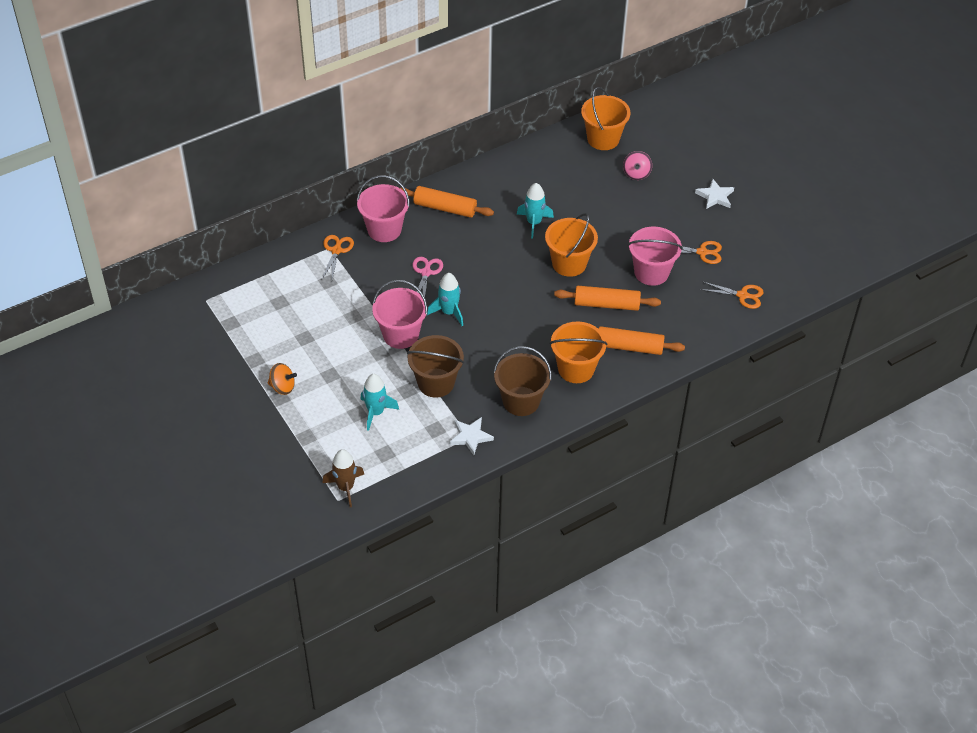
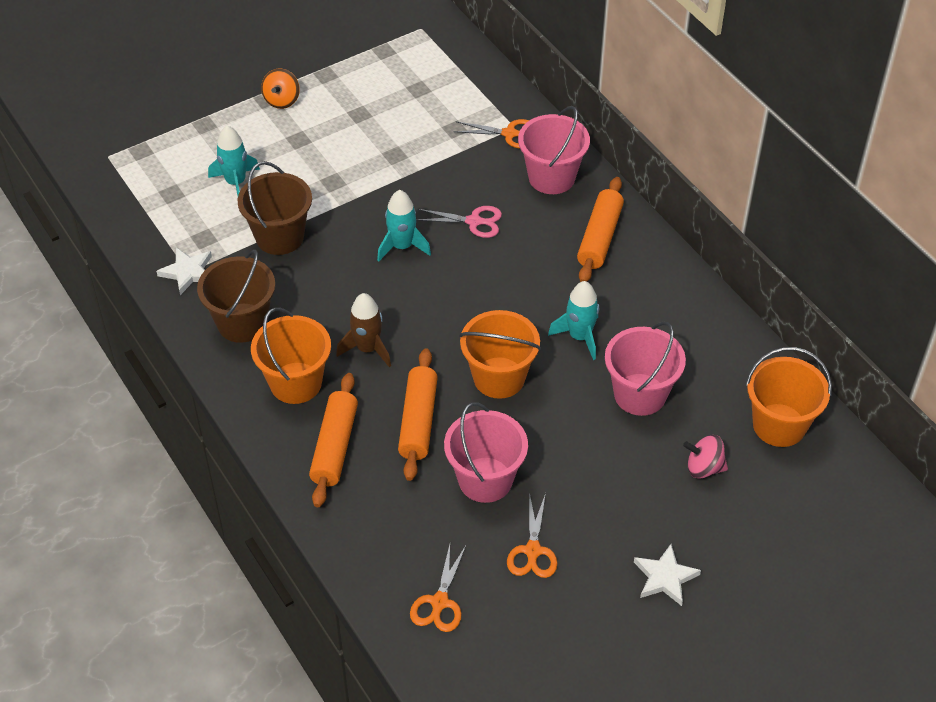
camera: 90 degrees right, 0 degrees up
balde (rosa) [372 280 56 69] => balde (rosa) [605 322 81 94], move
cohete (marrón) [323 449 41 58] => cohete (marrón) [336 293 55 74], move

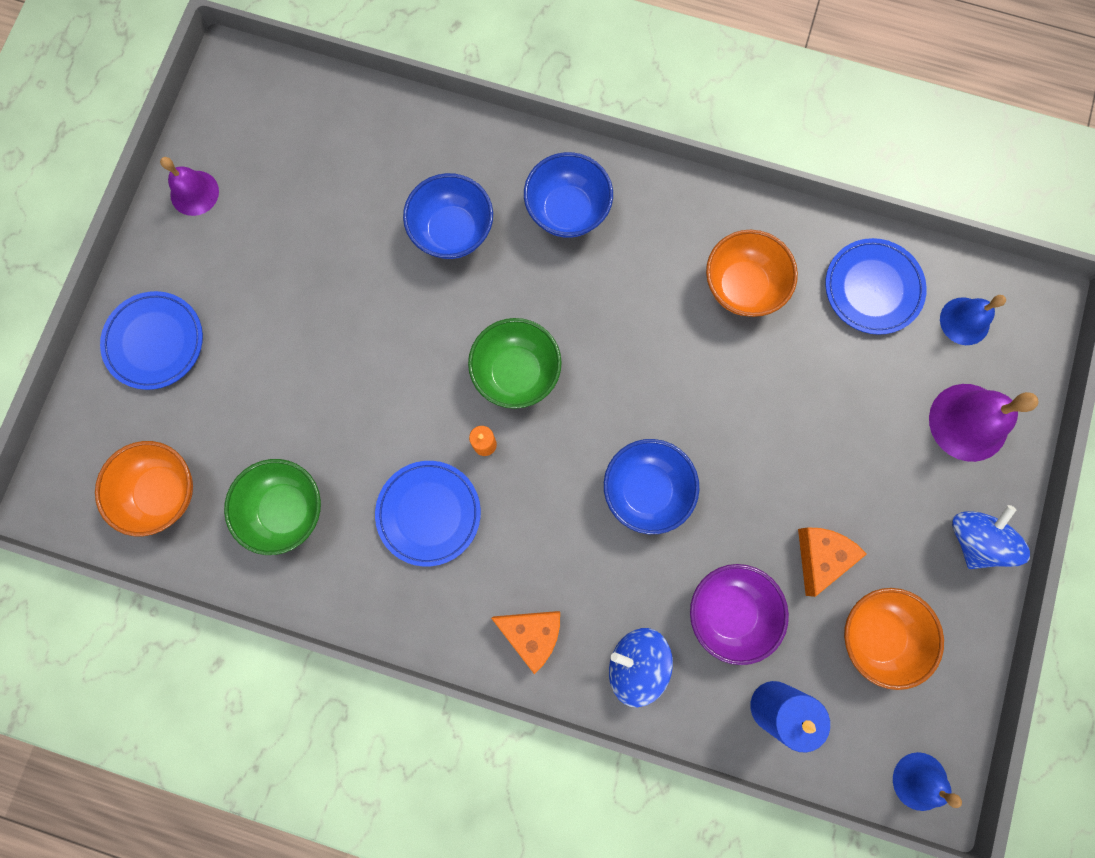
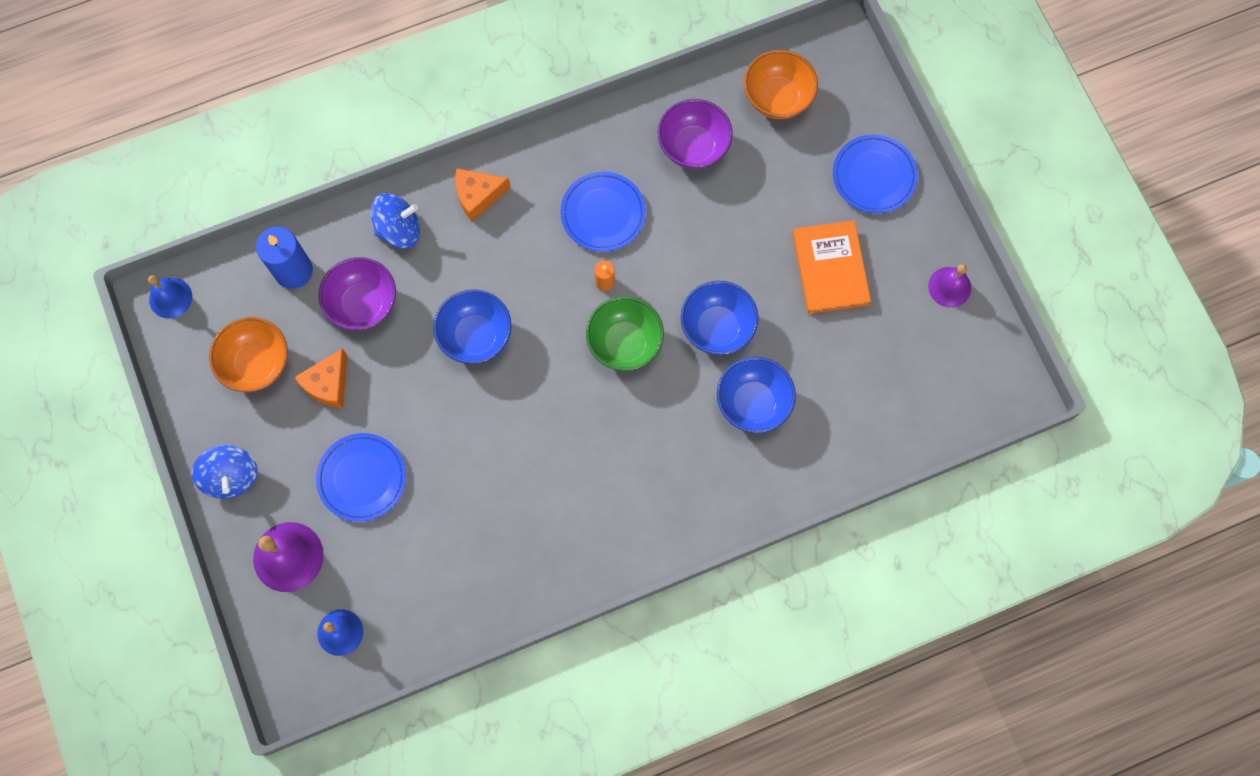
camera: 140 degrees right, 5 degrees down
cuenco (azul) [524 152 89 86] => cuenco (azul) [680 281 79 74], move
cuenco (naranja) [706 230 92 87] => nothing
plato (azul) [825 238 102 97] => plato (azul) [316 433 90 89], move
cuenco (verde) [224 459 97 96] => cuenco (morado) [657 99 76 70]
queso (naranja) [798 527 69 70] => queso (naranja) [294 348 53 60], 45 degrees clockwise
nothing => libro (naranja) [792 220 79 94]

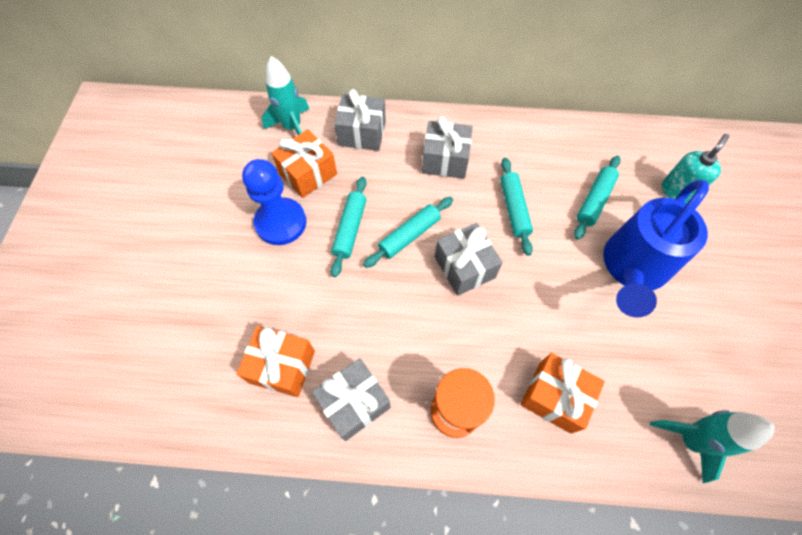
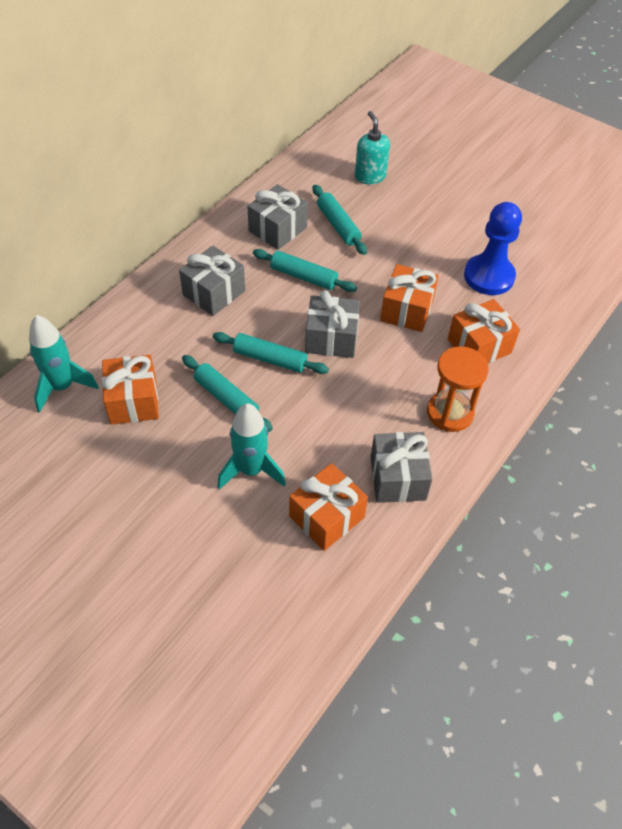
camera: 60 degrees left, 10 degrees down
regalo (gris) [334 89 52 62] => regalo (gris) [247 184 61 66], move
peón (azul) [242 159 64 86] => peón (azul) [464 202 58 93], move
regadera (azul) [603 180 106 137] => nothing
rodillo (turquesa) [363 197 90 71] => rodillo (turquesa) [213 332 116 42], 60 degrees counterclockwise
cohete (turquesa) [650 410 125 73] => cohete (turquesa) [217 403 69 86], move
nothing => regalo (naranja) [380 264 59 68]

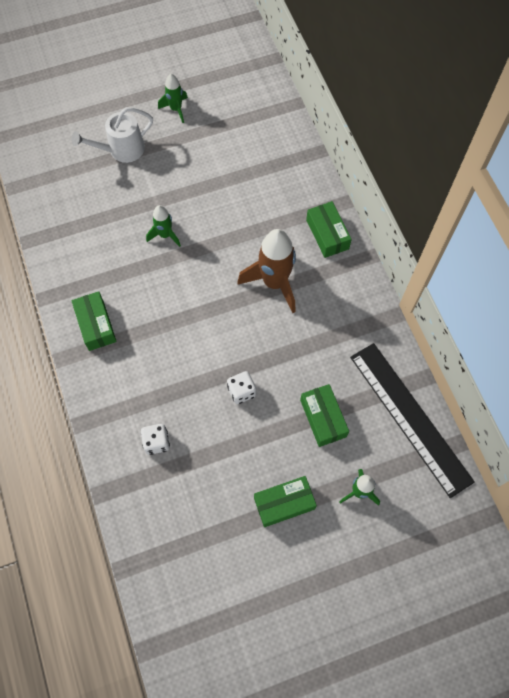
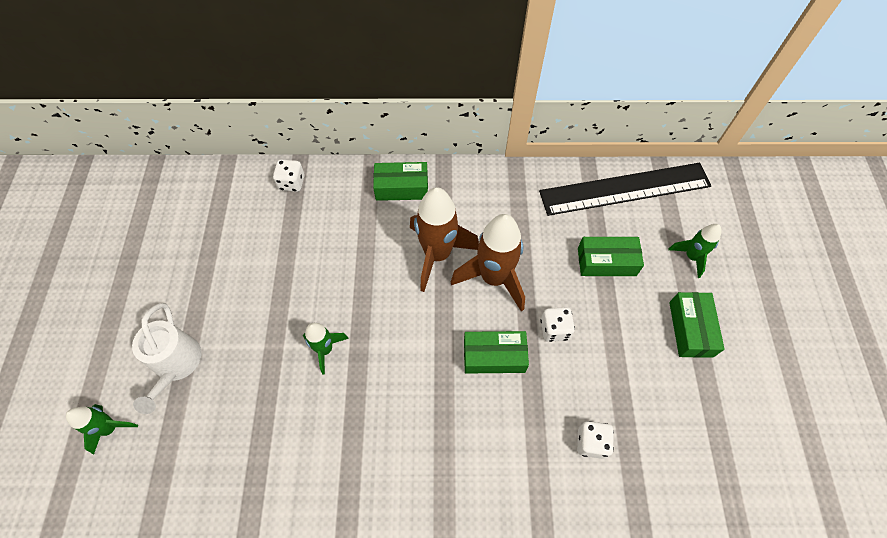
camera: 70 degrees left, 5 degrees down
cohete (verde) [158 74 30 49] => cohete (verde) [66 404 72 50], move
caja (verde) [71 291 46 60] => caja (verde) [464 331 65 43], move
nothing => dado (blanco) [273 159 32 33]
nothing => cohete (marrón) [451 214 74 98]

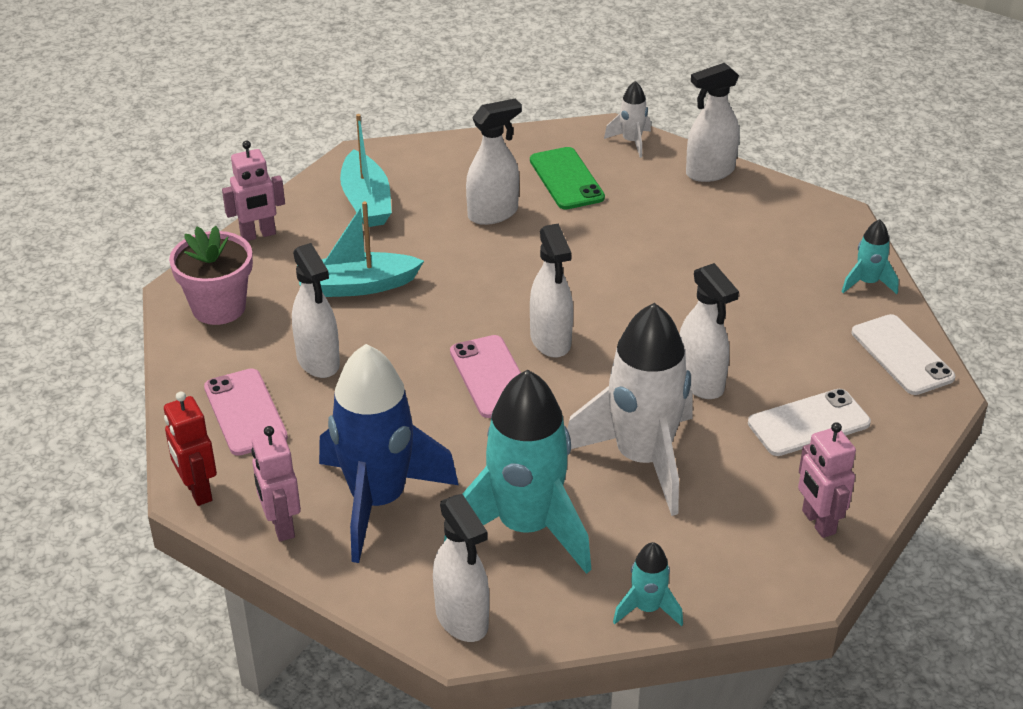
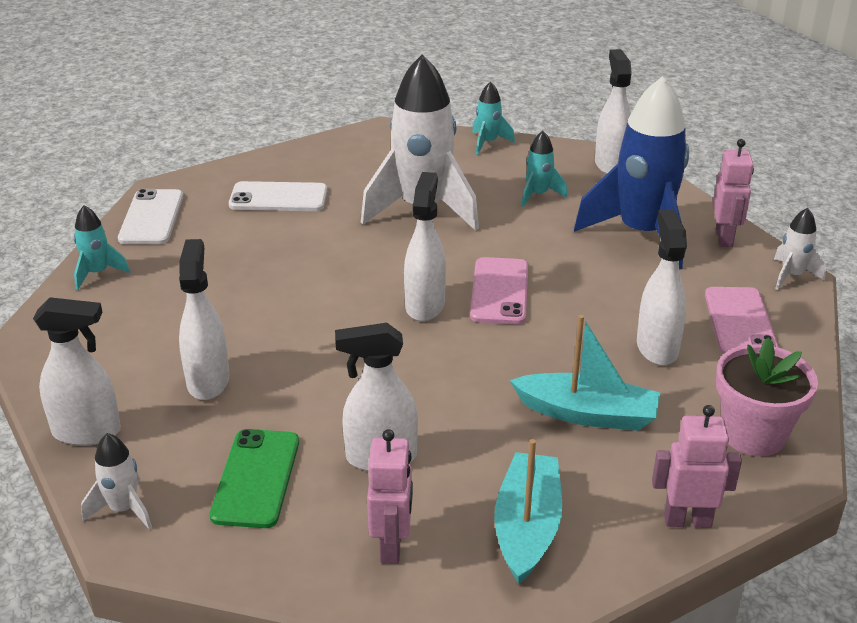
camera: 155 degrees left, 5 degrees down
pulverizador (blanco) [679 263 60 136] => pulverizador (blanco) [179 239 50 161], move
cohete (turquesa) [444 370 147 204] => cohete (turquesa) [521 131 46 76], x0.44
robot (rojo) [164 391 53 115] => cohete (blanco) [774 208 52 82]
robot (rosa) [798 422 58 116] => robot (rosa) [367 429 46 135], move

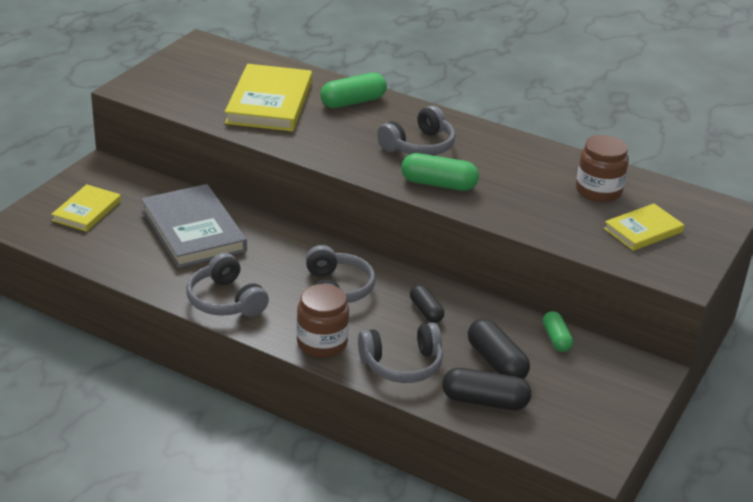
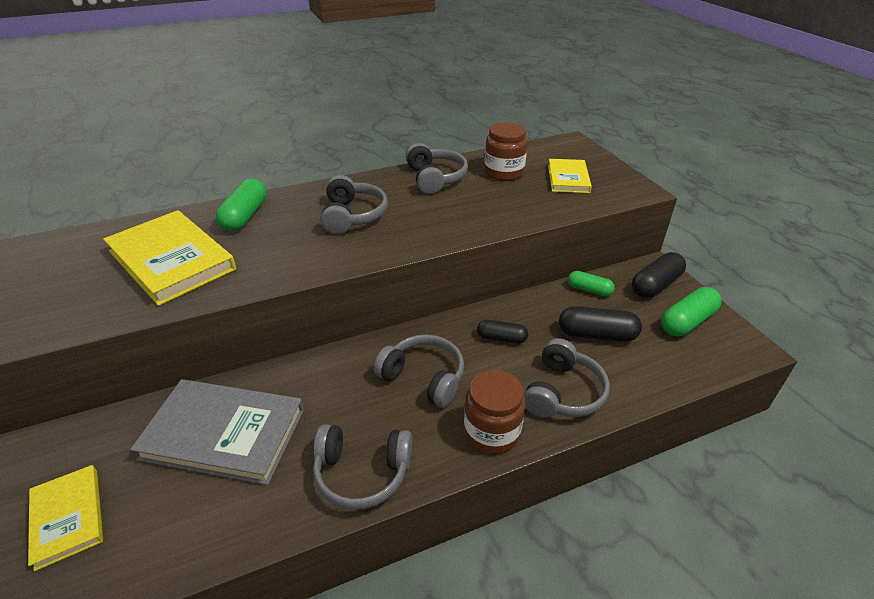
camera: 50 degrees left, 5 degrees up
cápsula (verde) [401 153 78 38] => cápsula (verde) [661 287 61 49], move
cápsula (negro) [442 368 89 42] => cápsula (negro) [632 252 54 46], move
nothing => auriculares (gris) [406 143 62 51]

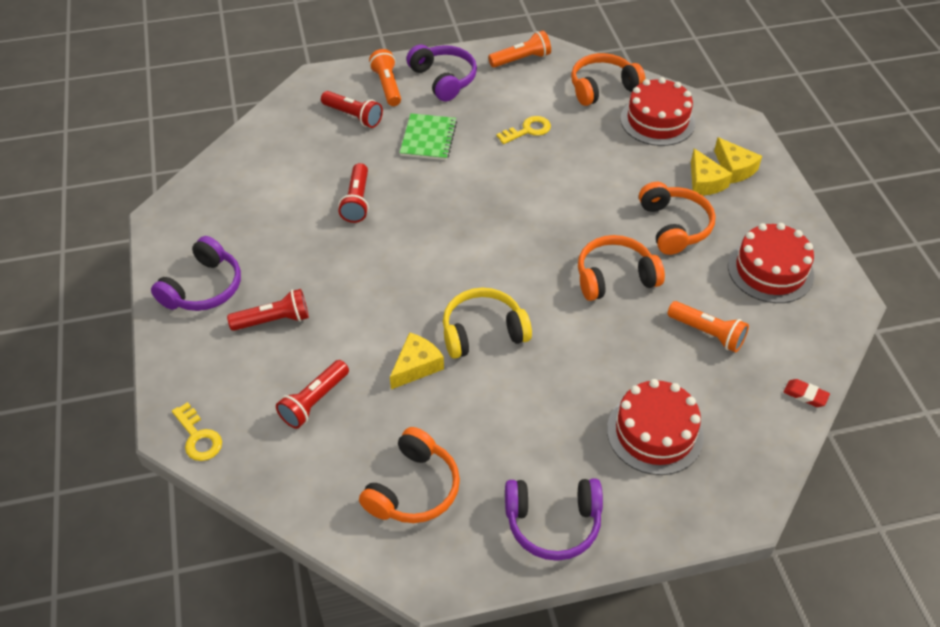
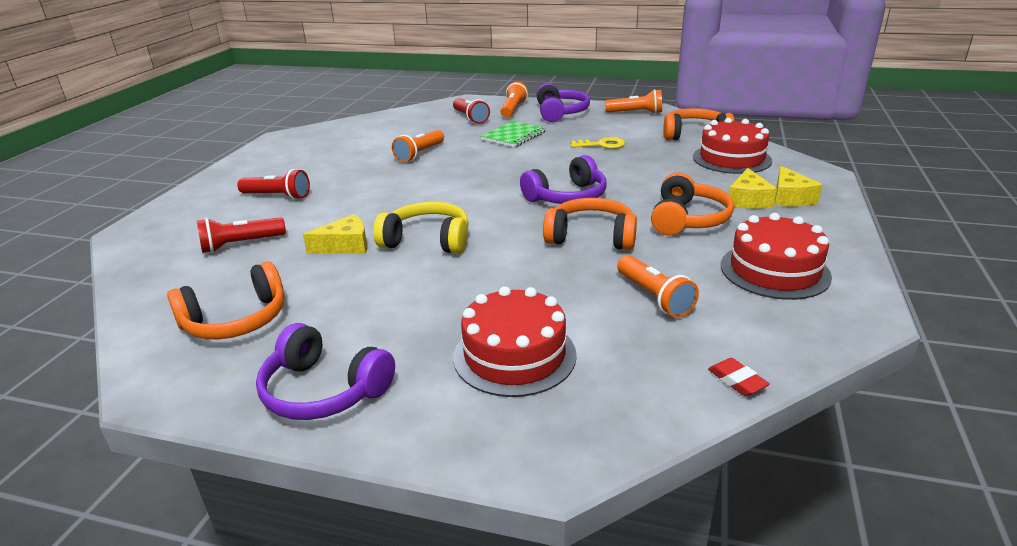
camera: 30 degrees right, 20 degrees down
lámpara de mano (rojo) [338 163 31 60] => lámpara de mano (naranja) [392 130 52 32]
auriculares (morado) [151 236 90 75] => auriculares (morado) [520 155 87 49], move
llave (amarillo) [172 402 50 59] => nothing

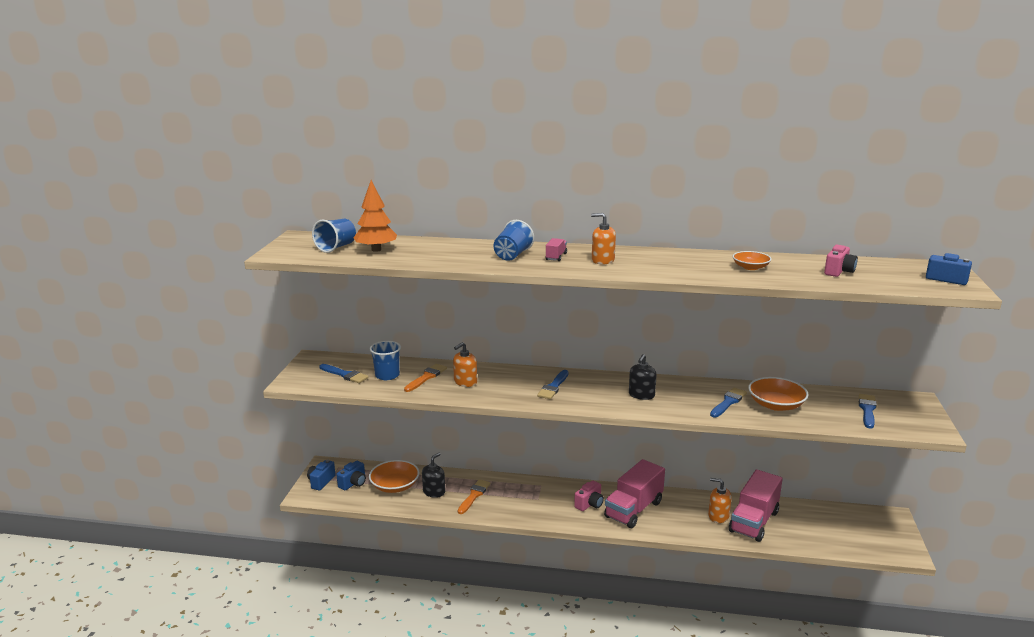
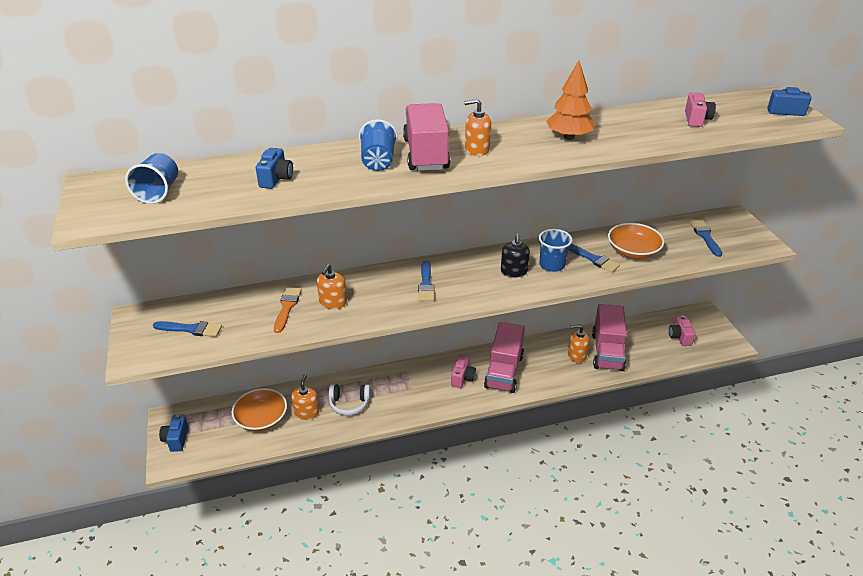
camera: 25 degrees left, 15 degrees up
árbol (naranja) [353 180 44 72] => árbol (naranja) [546 61 49 79], move
camión (rosa) [546 238 21 23] => camión (rosa) [403 103 47 68], x2.38
cuenco (naranja) [733 251 39 19] => nothing
vaso (azul) [370 341 31 39] => vaso (azul) [539 229 33 43], move
pincel (azul) [710 388 37 29] => pincel (azul) [568 244 52 29], 120 degrees clockwise
dispensador de jabón (negro) [422 453 23 45] => dispensador de jabón (naranja) [291 374 28 46]
cámara (azul) [336 461 30 29] => cámara (azul) [256 148 37 41], move
pincel (naranja) [457 479 34 35] => auriculares (blanco) [329 384 42 31]
nothing => cámara (rosa) [669 315 27 31]

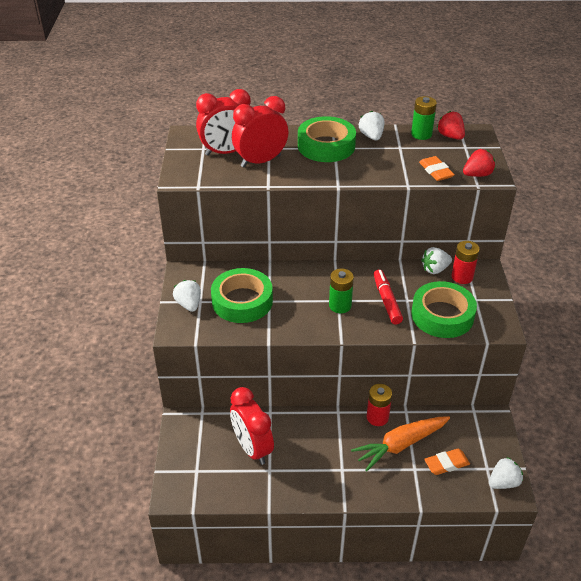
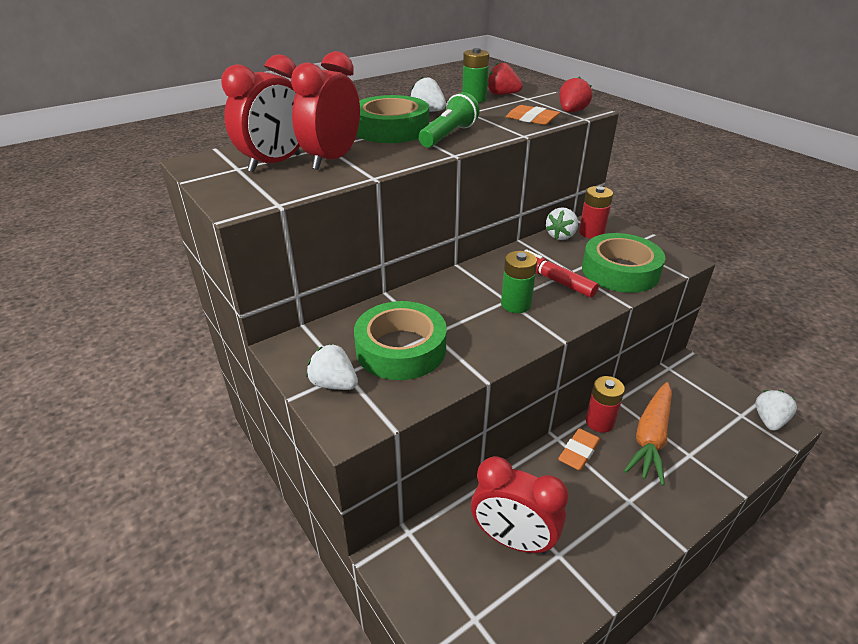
camera: 35 degrees left, 5 degrees down
goma de borrar (naranja) [424 449 46 26] => goma de borrar (naranja) [558 428 42 43], move
nothing => lámpara de mano (verde) [419 92 61 56]

